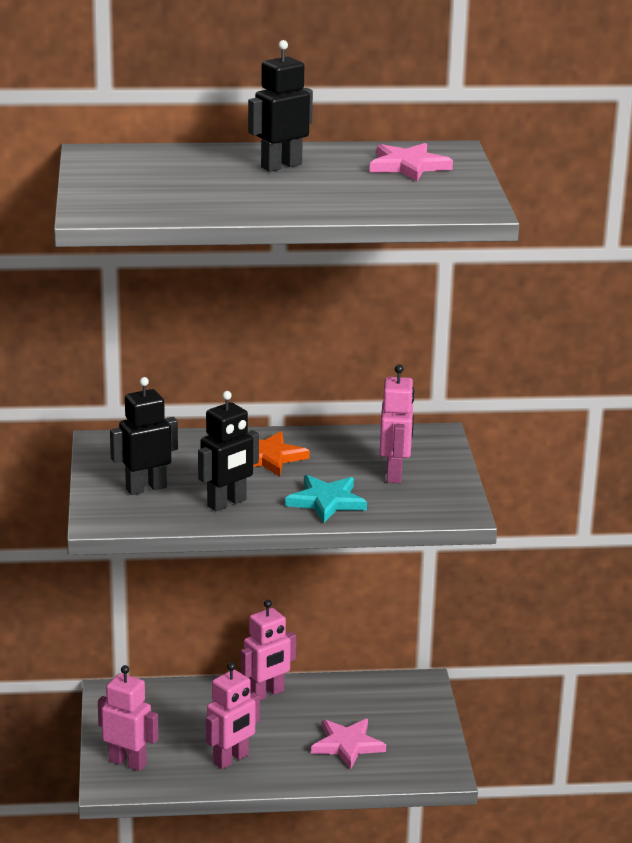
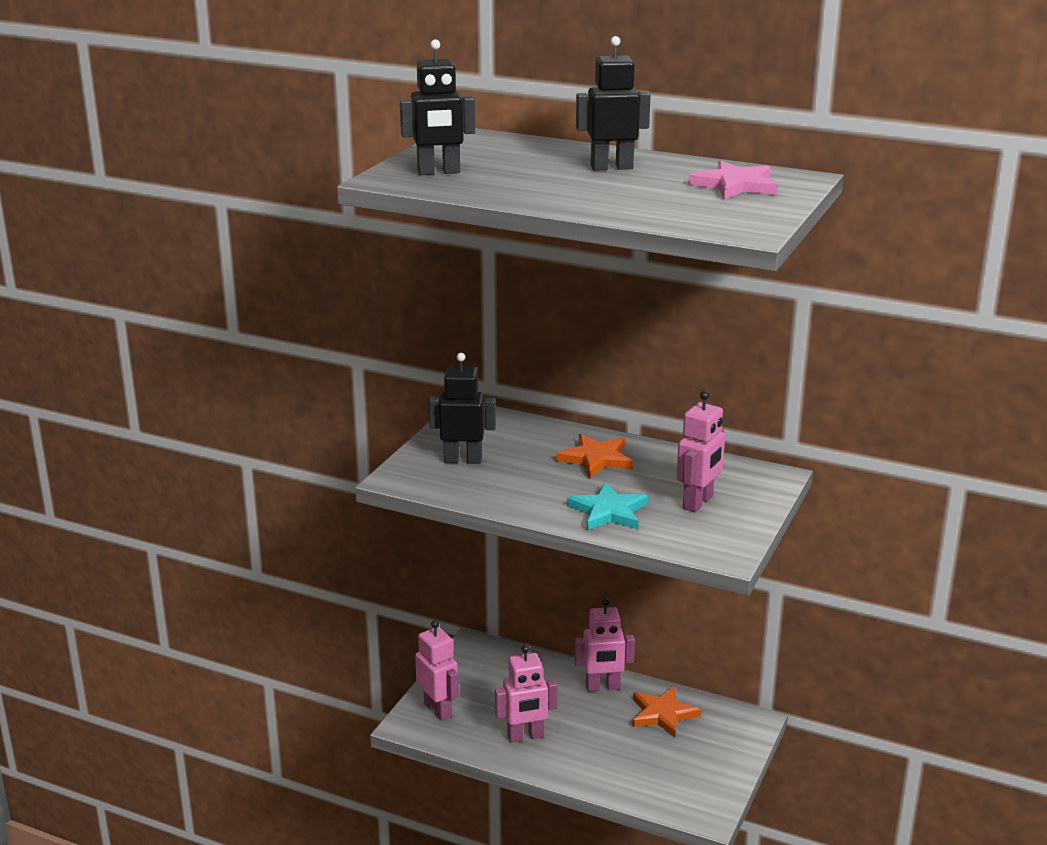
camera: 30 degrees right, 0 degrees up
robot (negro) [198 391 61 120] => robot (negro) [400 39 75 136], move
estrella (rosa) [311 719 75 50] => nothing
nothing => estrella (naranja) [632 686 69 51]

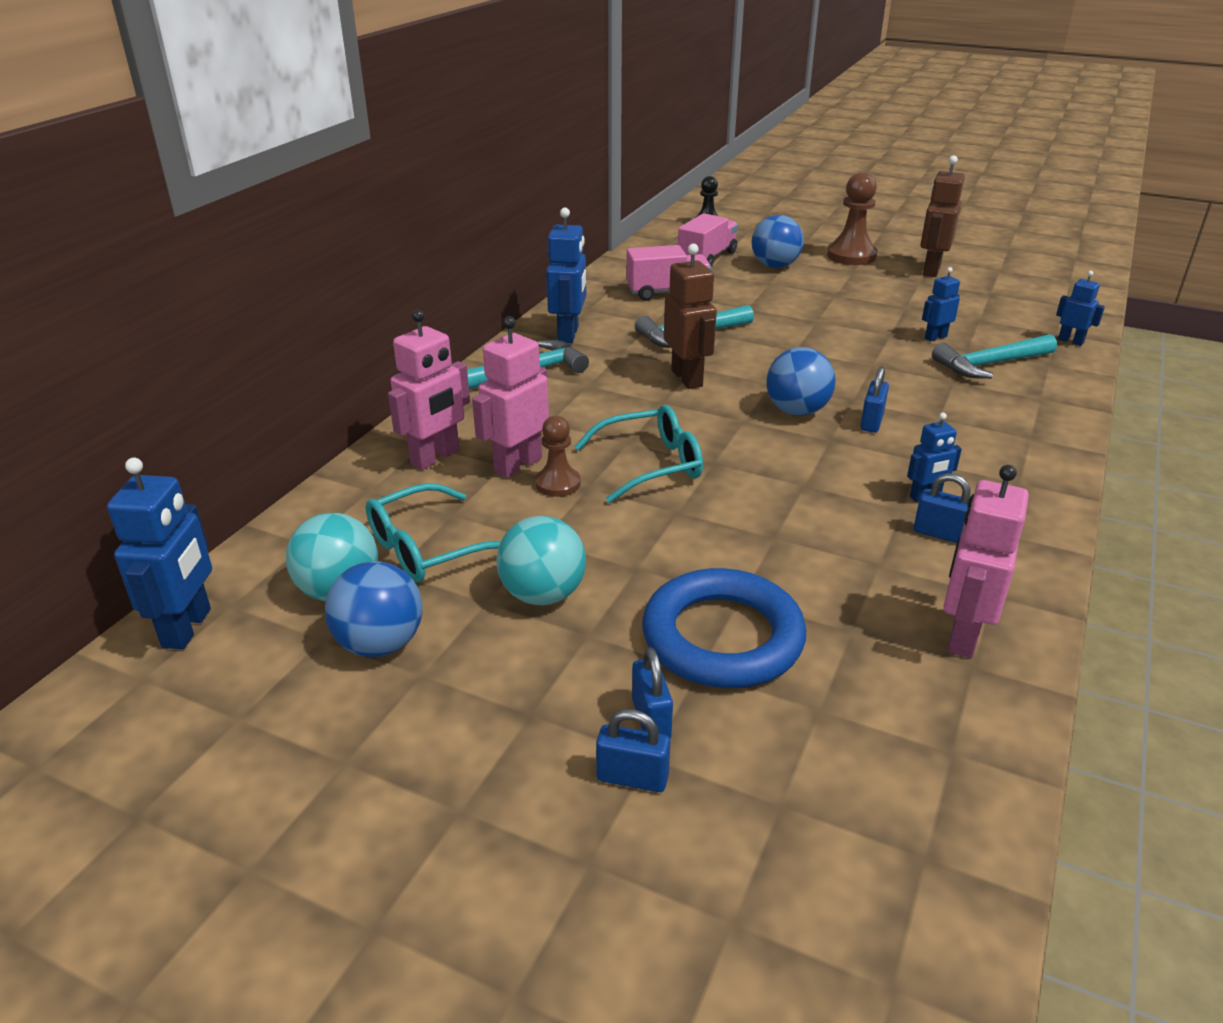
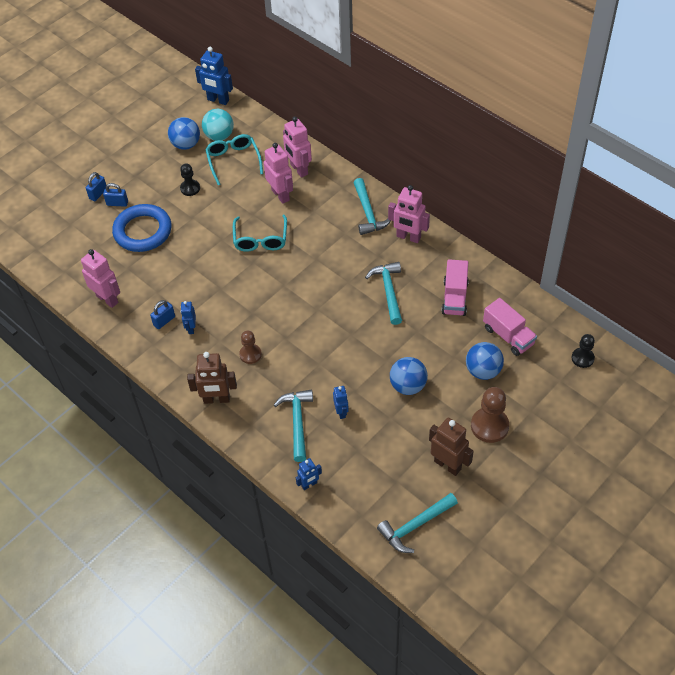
camera: 110 degrees right, 20 degrees up
robot (azul) [546 207 40 136] => robot (rosa) [388 185 42 58]
robot (marrón) [664 244 53 145] => robot (marrón) [187 352 50 52], move
pelota (azul) [766 347 70 69] => pelota (azul) [390 357 38 38], move
candado (azul) [860 367 29 66] => nothing
peón (marrón) [535 415 46 82] => peón (marrón) [239 331 23 33], move
pelota (turquesa) [496 516 90 89] => peón (negro) [180 164 20 32]
nothing => martillo (turquesa) [377 493 81 60]

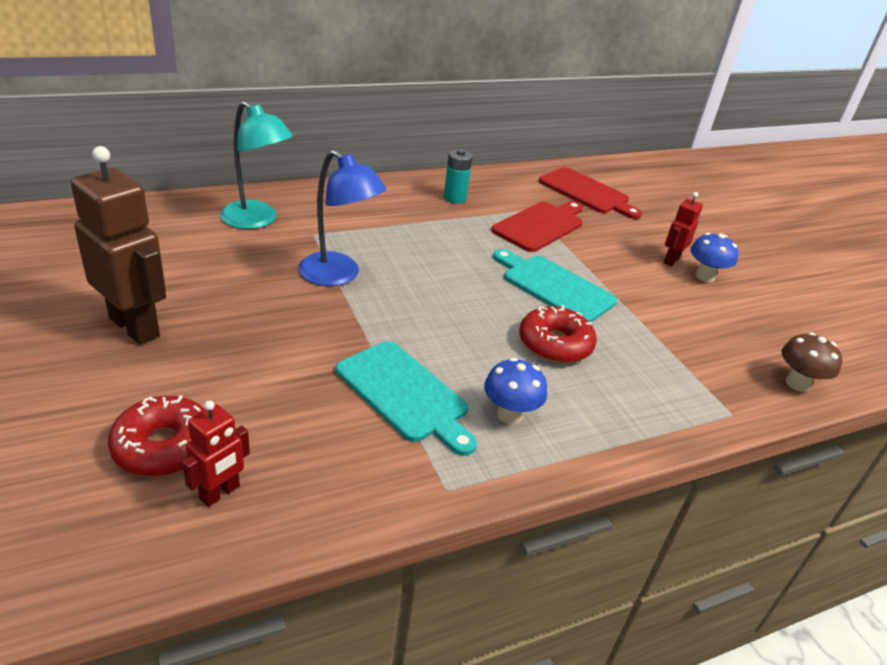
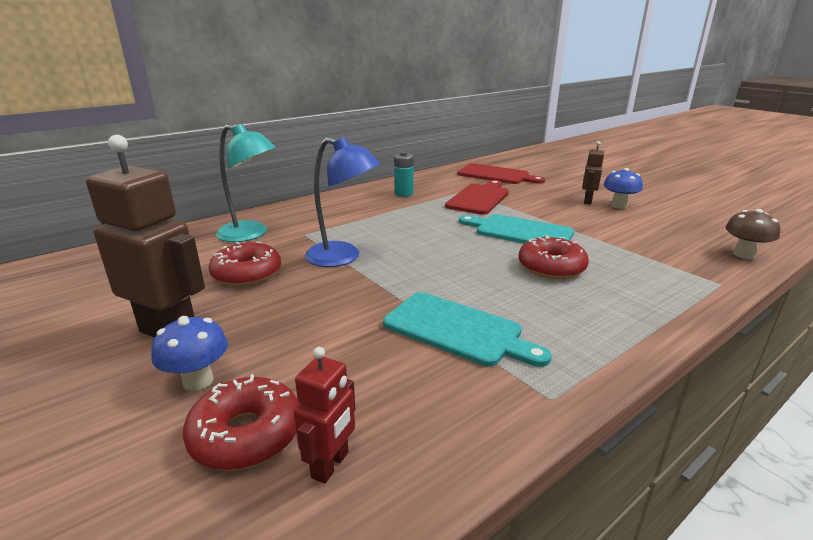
camera: 10 degrees left, 10 degrees down
robot (rojo) [664 192 39 74] => robot (marrón) [582 141 22 63]
seta (azul) [484 358 63 67] => seta (azul) [151 316 77 75], move
nothing => rosquilla (rojo) [209 242 72 44]

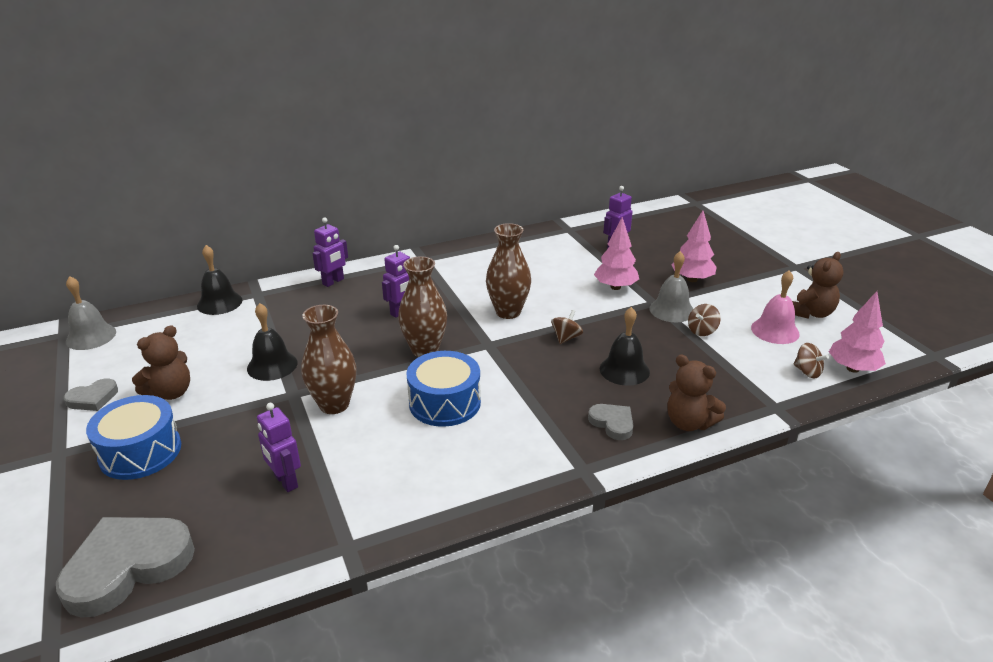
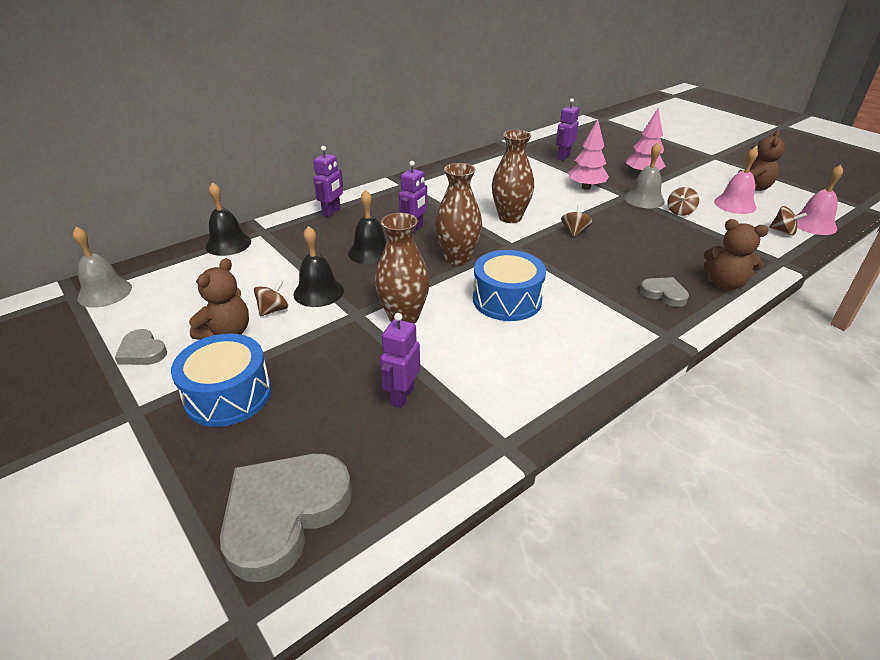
camera: 15 degrees left, 5 degrees up
árbol (rosa) [829 291 57 82] => campana (rosa) [795 165 48 70]
campana (negro) [600 307 50 79] => campana (negro) [348 190 39 75], move
corazón (gris) [64 378 54 33] => corazón (gris) [114 329 53 36], 90 degrees clockwise
robot (morado) [257 403 44 89] => robot (morado) [380 313 40 95], 75 degrees clockwise
nothing => peonza (marrón) [254 280 34 36]

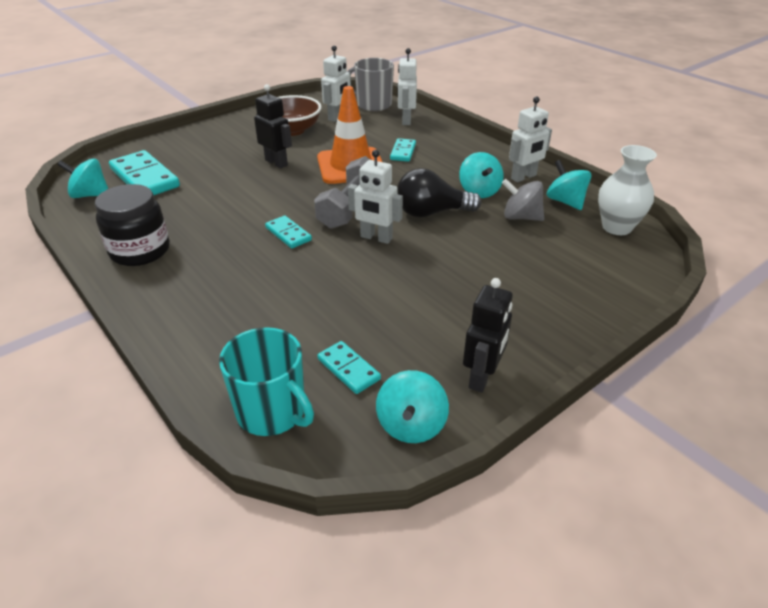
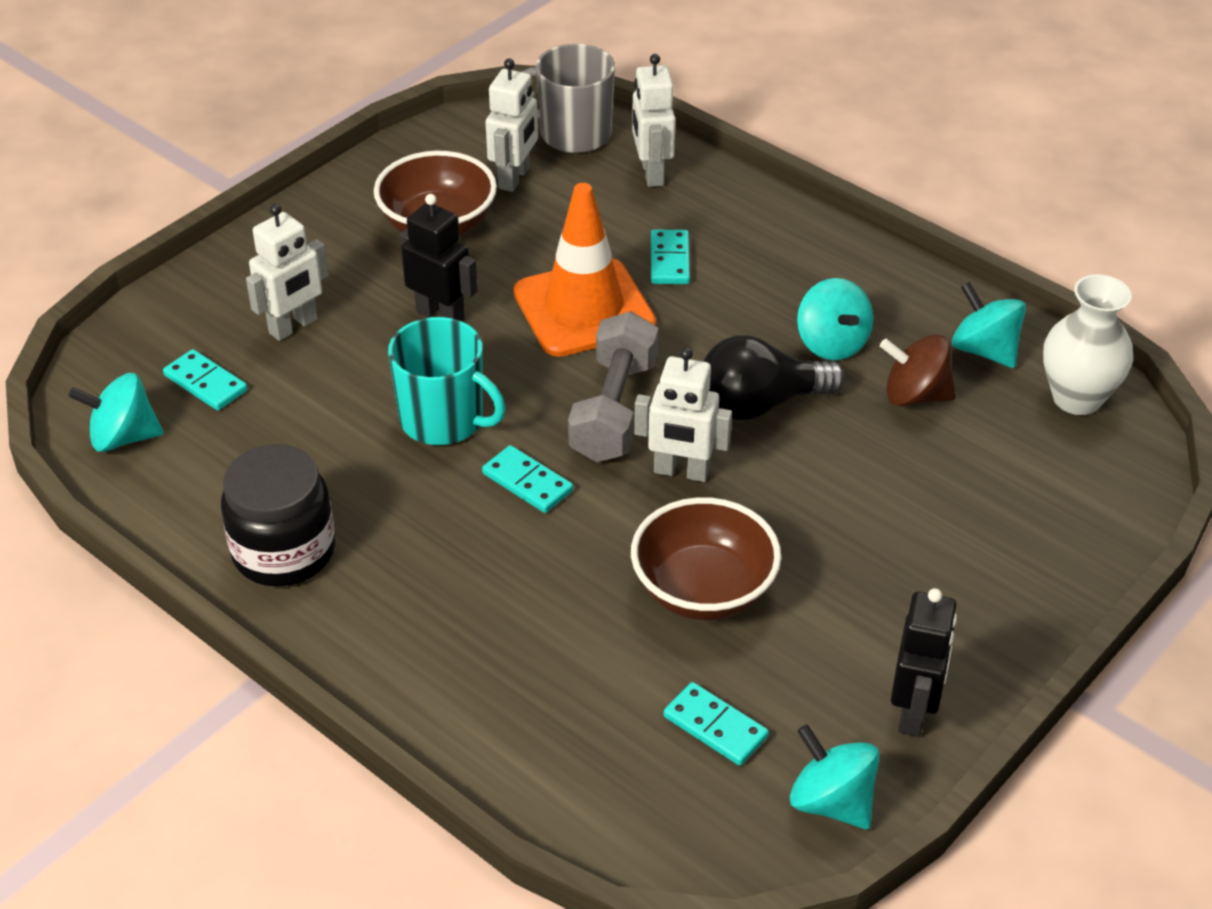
camera: 10 degrees left, 5 degrees up
robot (blanco) [509 97 43 85] => robot (blanco) [246 204 83 137], move
ficha de dominó (turquesa) [109 150 71 45] => ficha de dominó (turquesa) [163 349 84 62], x0.54
peonza (gris) [502 179 42 42] => peonza (marrón) [880 334 76 72]
taza (turquesa) [219 327 95 109] => taza (turquesa) [388 317 118 128], move
peonza (turquesa) [376 370 73 73] => peonza (turquesa) [790 724 90 105], 135 degrees clockwise
nothing => cuenco (marrón) [631 497 150 123]

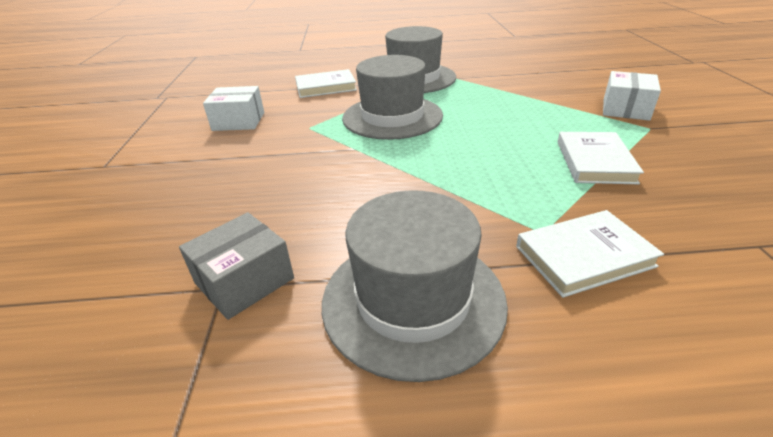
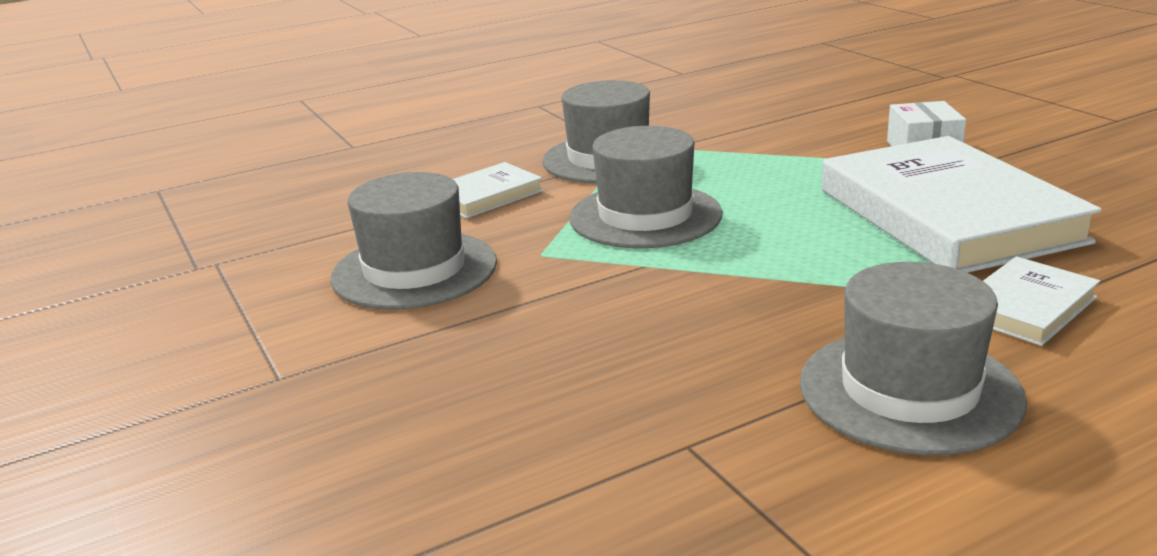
camera: 25 degrees left, 10 degrees down
caja (blanco) [203 86 61 45] => sombrero (gris) [330 172 167 138]
libro (blanco) [558 132 86 52] => libro (blanco) [822 136 280 137], x2.16
caja (gris) [179 212 115 108] => nothing

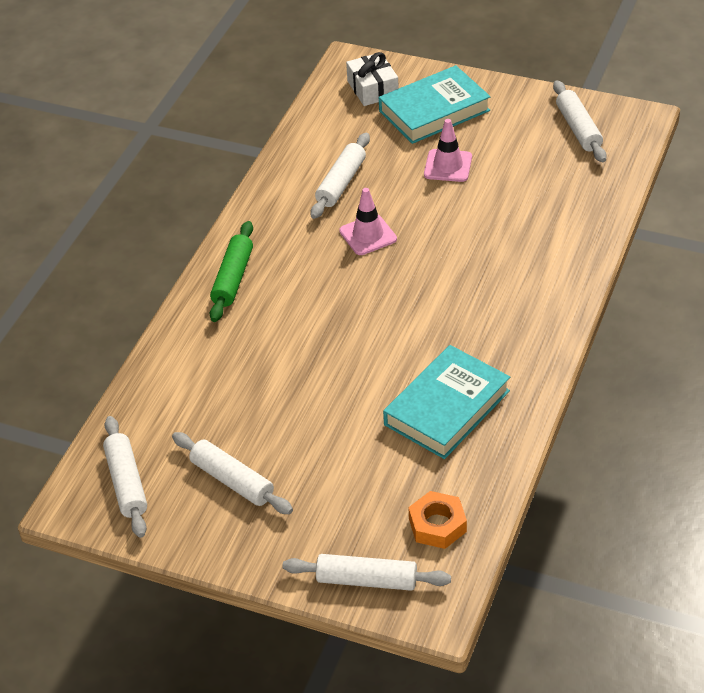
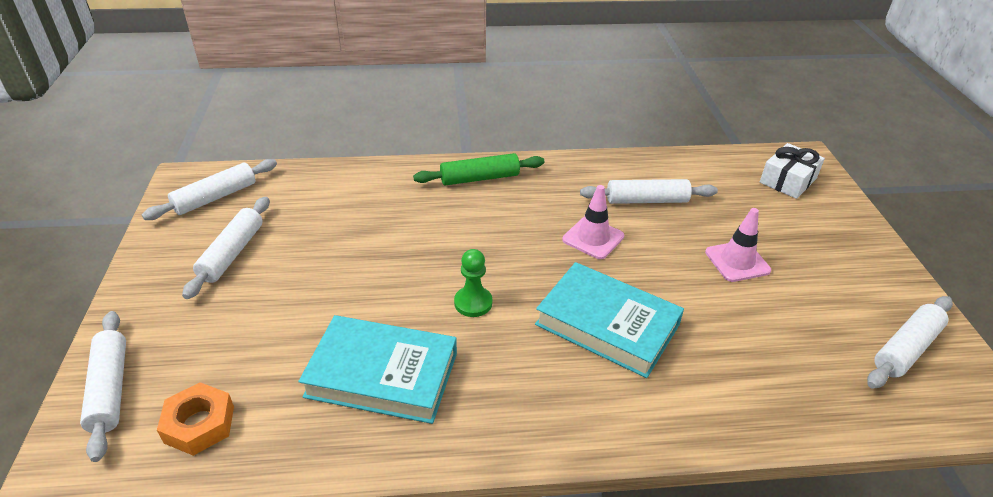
camera: 60 degrees right, 5 degrees down
libro (turquesa) [379 65 112 79] => libro (turquesa) [535 262 149 116], move
nothing => peón (verde) [454 249 39 68]

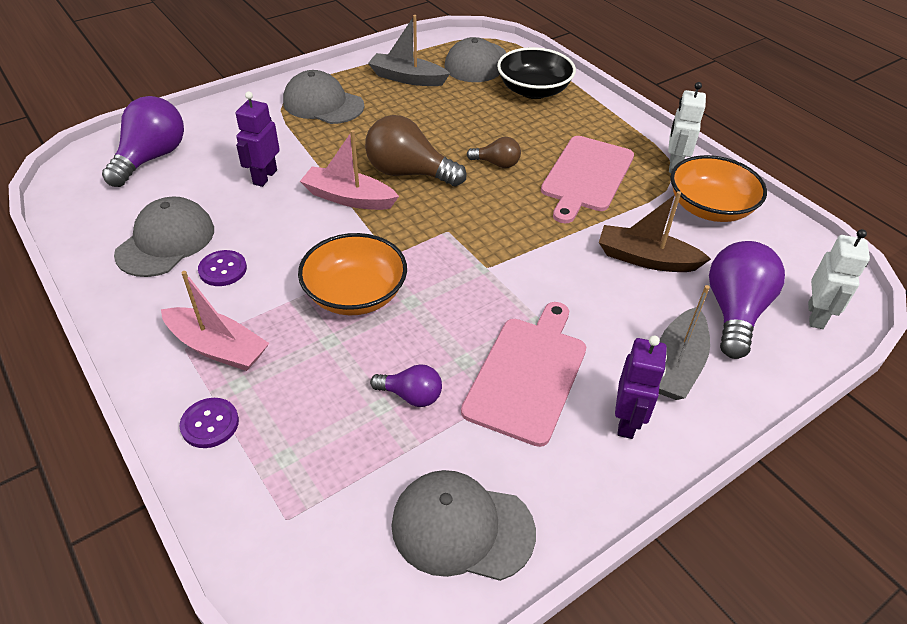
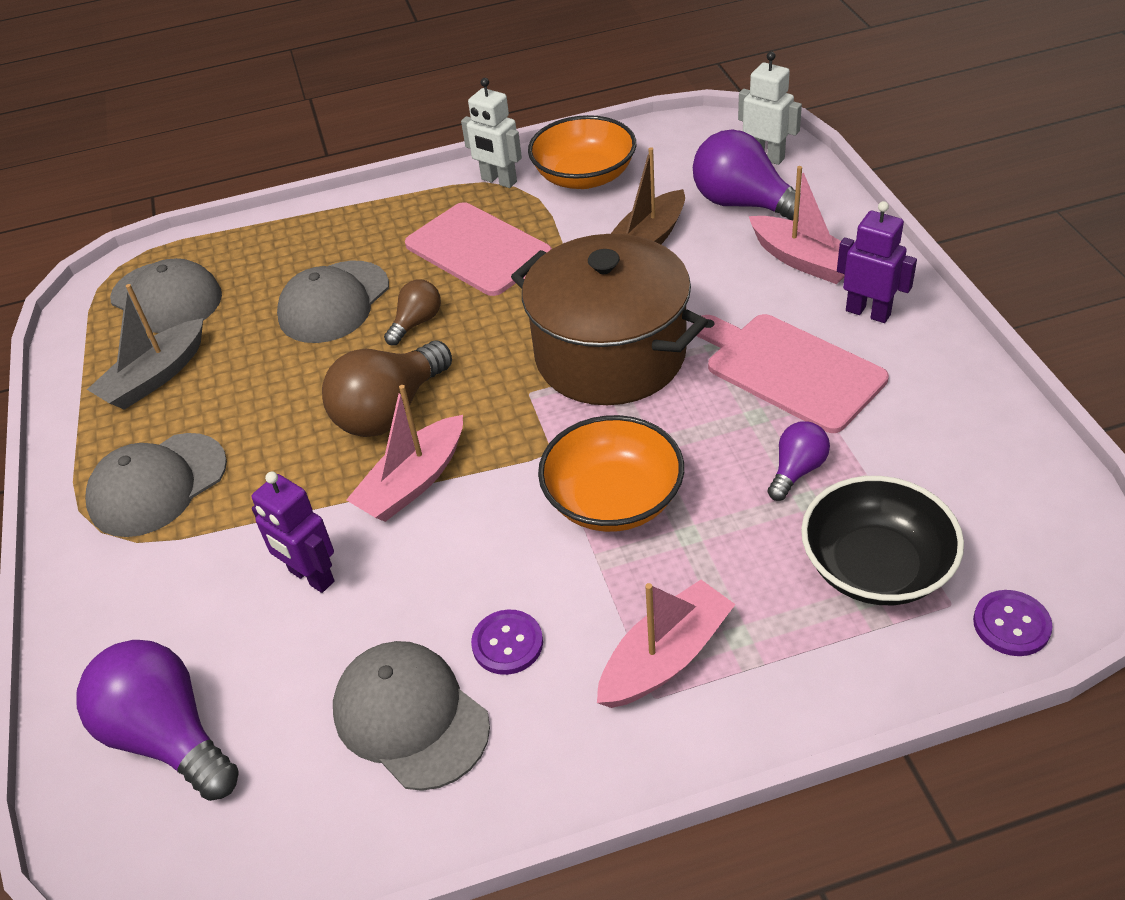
camera: 65 degrees left, 0 degrees up
cuenco (negro) [497 47 79 52] => cuenco (negro) [801 476 163 129], move
barco (gris) [659 285 51 115] => barco (rosa) [749 166 96 118]
botón (morado) [180 398 59 50] => botón (morado) [973 590 80 66], move
gorra (gris) [391 470 145 111] => gorra (gris) [277 261 112 82], move
nothing => olla (marrón) [511 234 197 171]

